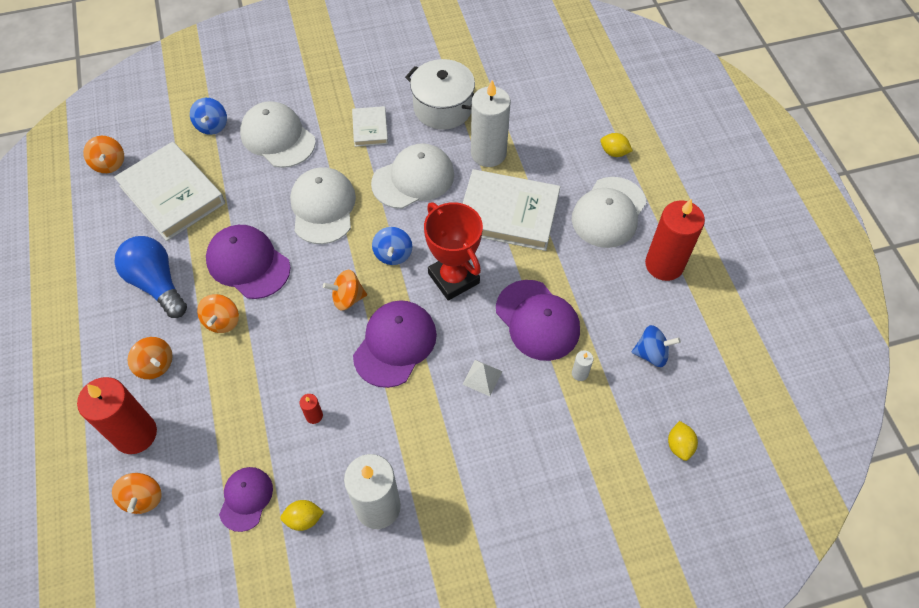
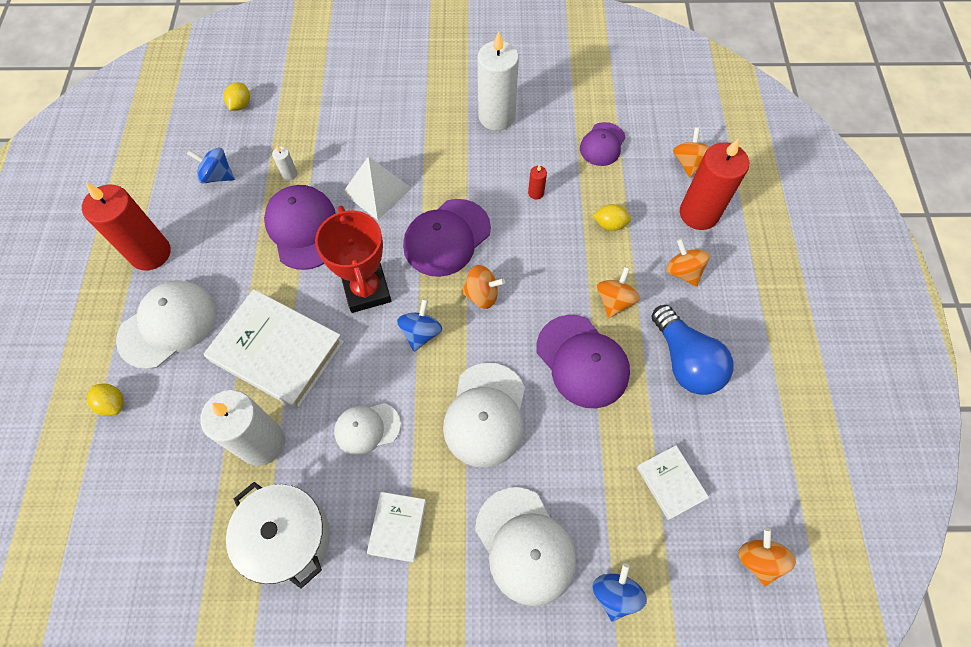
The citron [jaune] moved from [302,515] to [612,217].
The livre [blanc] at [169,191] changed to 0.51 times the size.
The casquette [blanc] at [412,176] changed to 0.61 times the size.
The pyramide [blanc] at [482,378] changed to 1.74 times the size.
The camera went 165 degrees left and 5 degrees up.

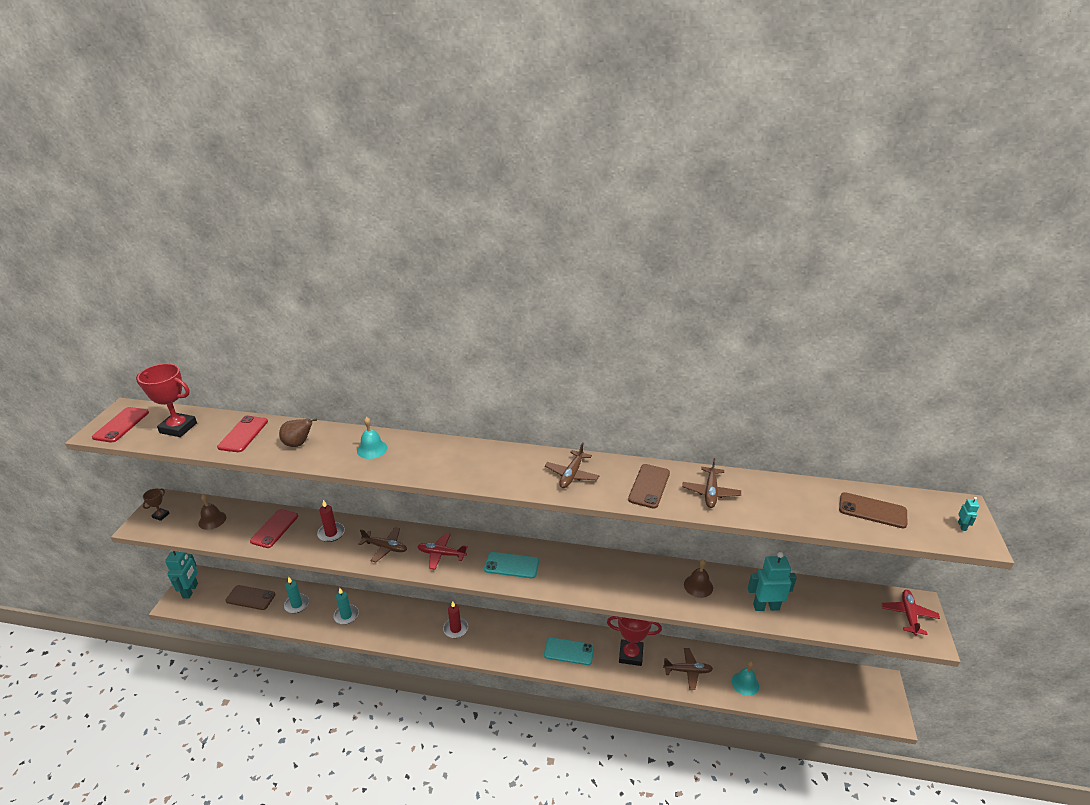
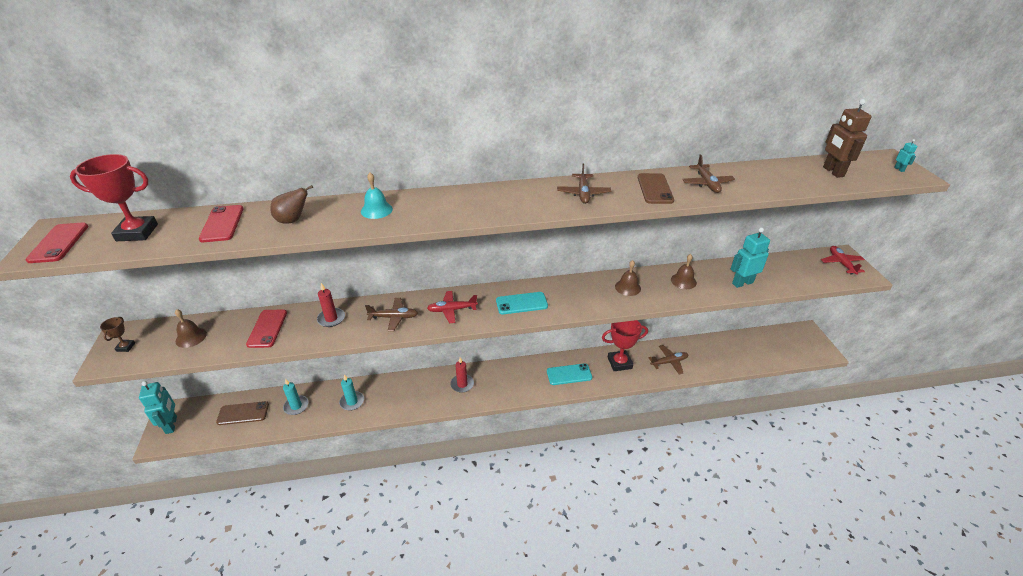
The cloche [turquoise] at [745,678] disappeared.
The cloche [marron] at [628,278] appeared.
The téléphone [marron] at [873,510] was replaced by the robot [marron] at [847,138].
The camera went 20 degrees left and 5 degrees up.

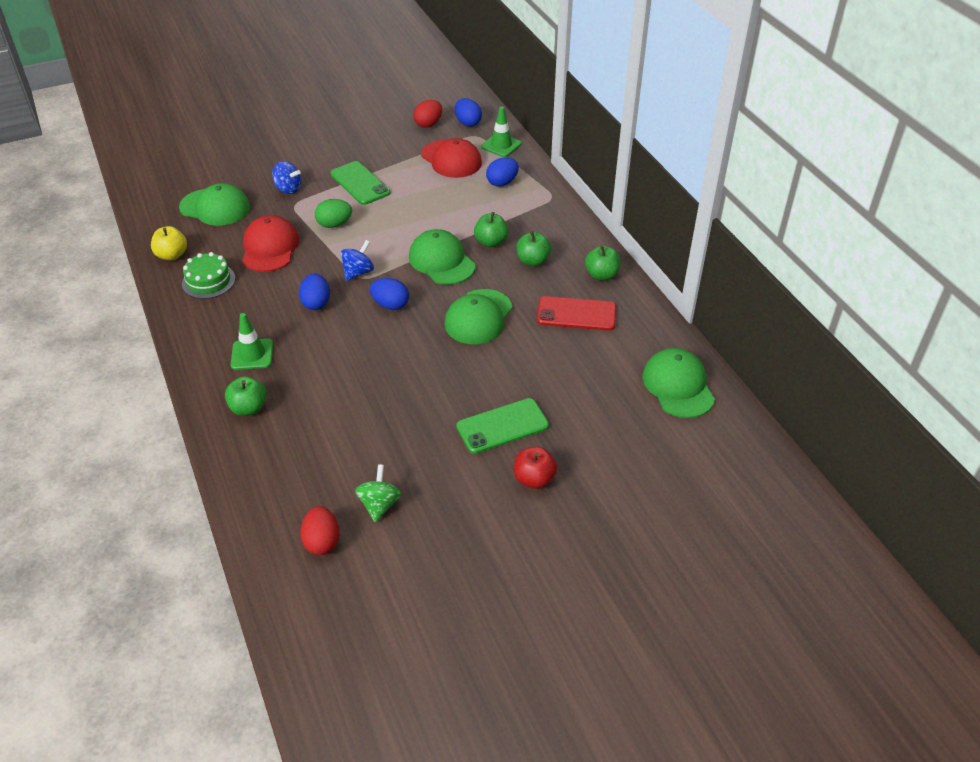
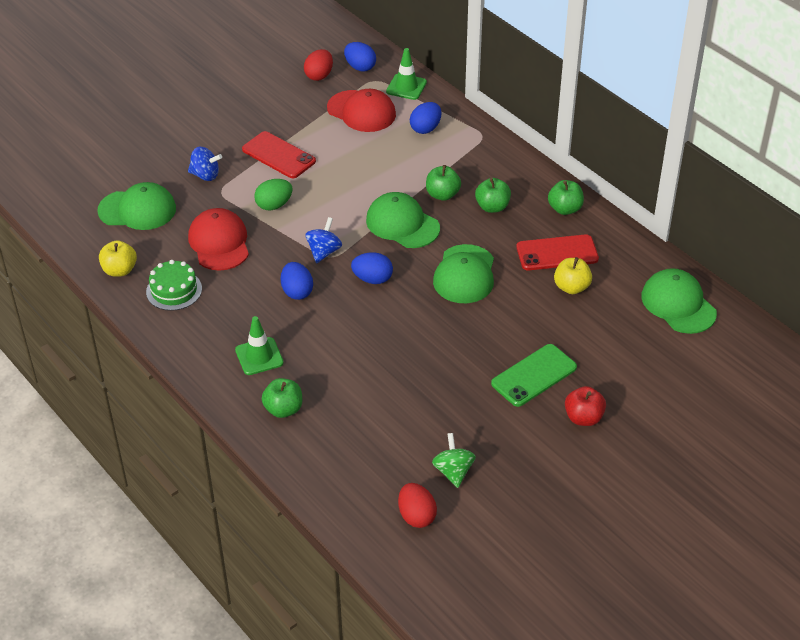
The pomme [jaune] at [573,275] appeared.
The téléphone [vert] at [360,183] became the téléphone [rouge] at [279,154].
The camera went 15 degrees left and 0 degrees up.

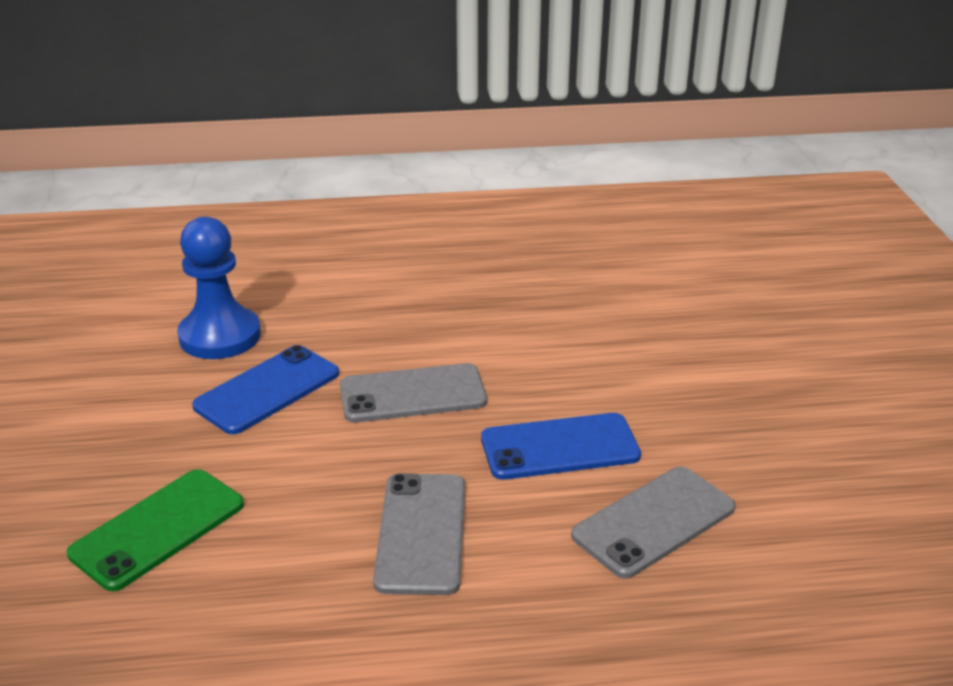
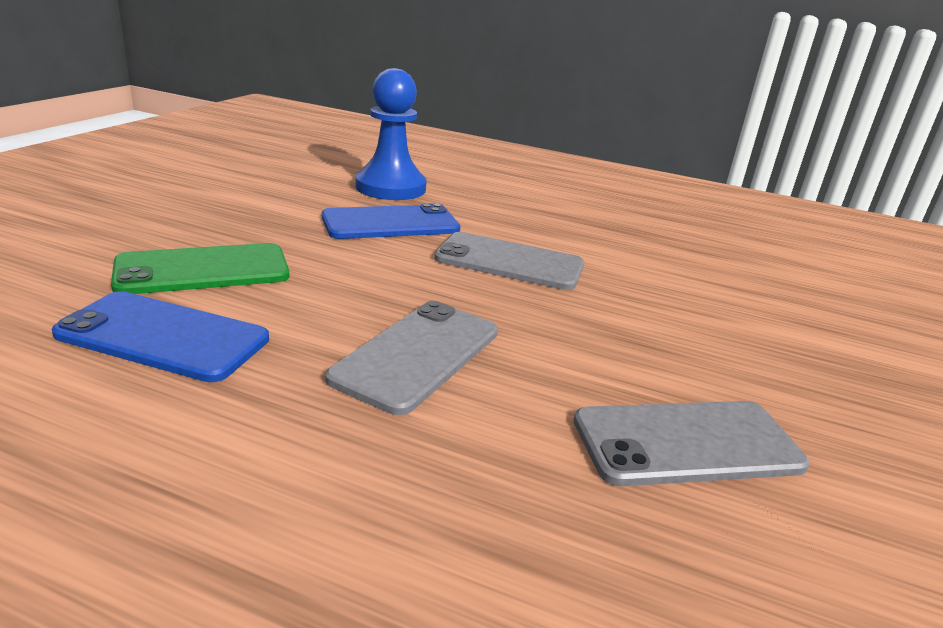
The téléphone [bleu] moved from [561,446] to [160,336].
The camera went 25 degrees right and 5 degrees down.

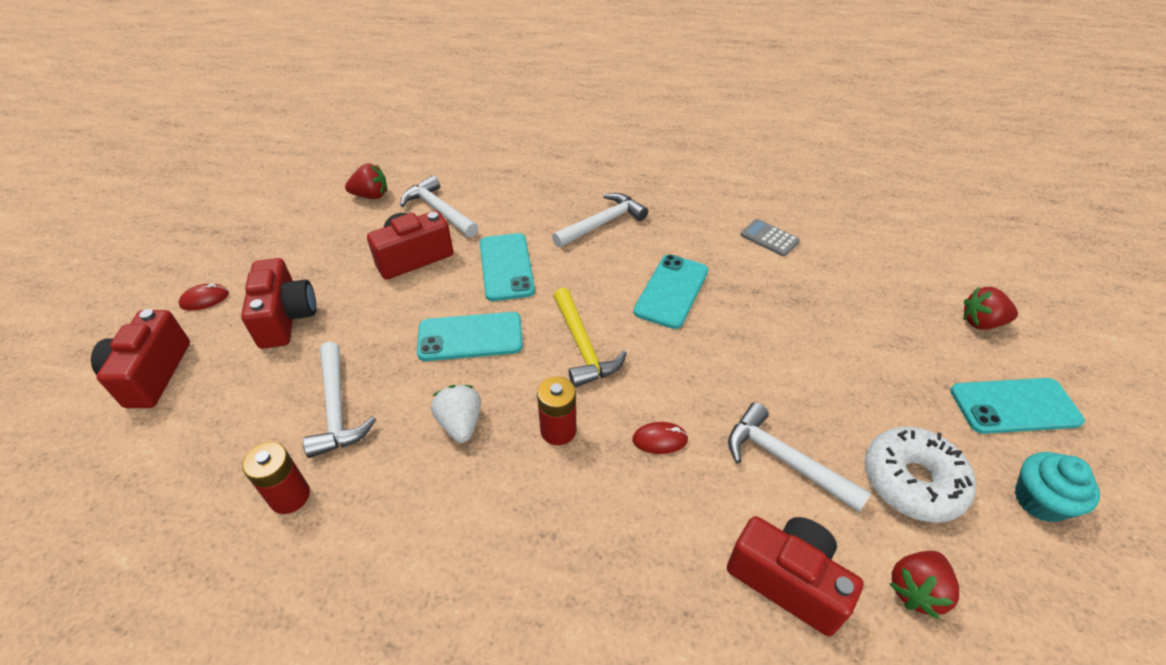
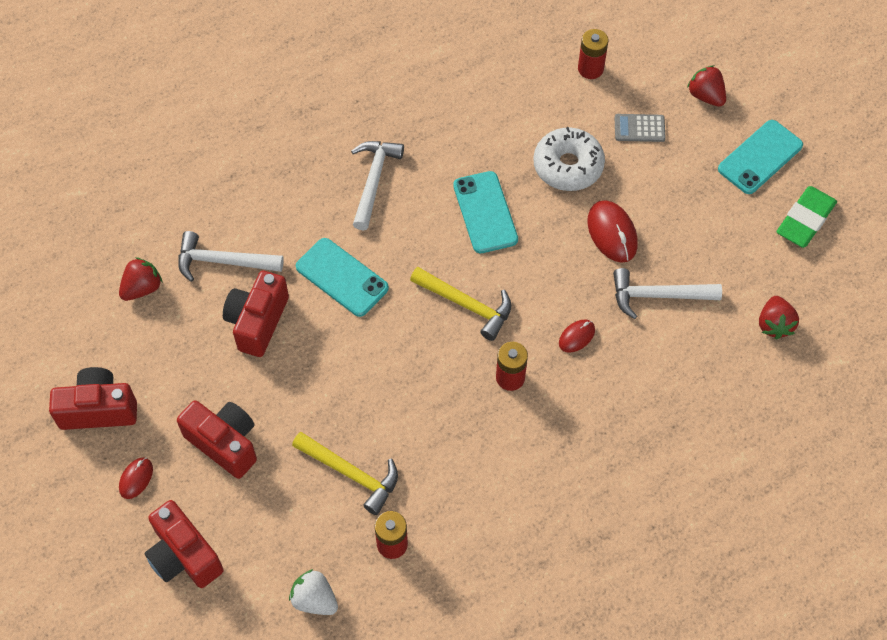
The téléphone [turquoise] at [470,336] disappeared.
The pile [rouge] at [593,54] appeared.
The souris [rouge] at [612,231] appeared.
The fraise [blanc] moved from [456,414] to [313,592].
The appareil photo [rouge] moved from [795,576] to [93,398].
The calculatrice [gris] moved from [770,237] to [640,128].
The beignet [blanc] moved from [920,474] to [569,159].
The muffin [turquoise] at [1057,487] was replaced by the gomme [vert] at [807,217].
The marteau [blanc] at [339,400] became the marteau [jaune] at [345,473].
The fraise [rouge] at [990,308] turned 90 degrees clockwise.
The camera went 40 degrees left and 15 degrees up.

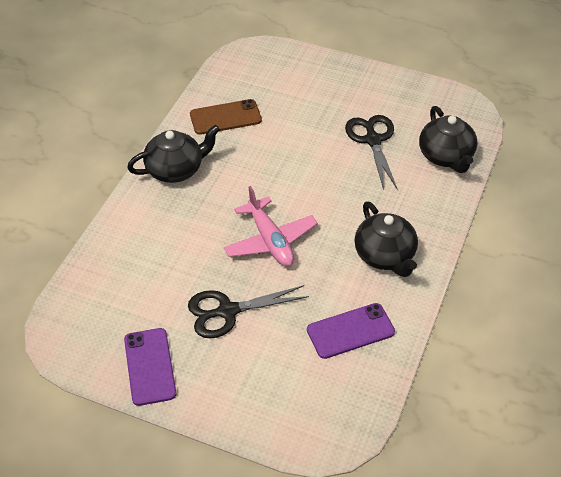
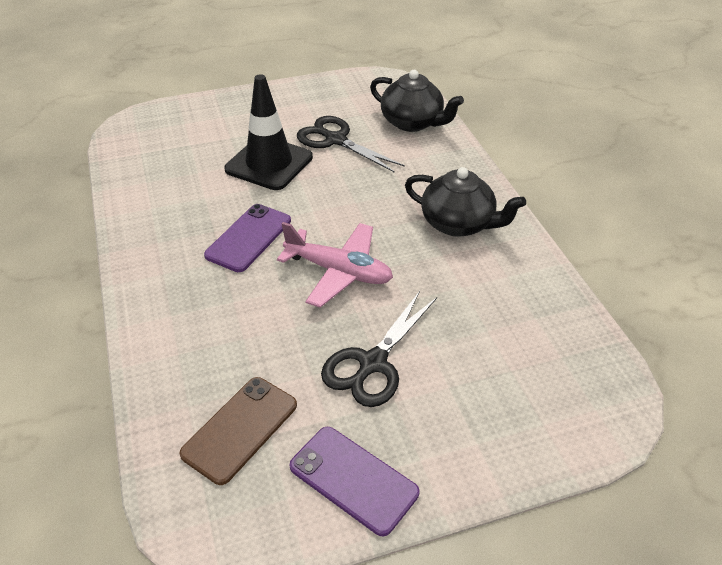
The théière [noir] at [173,154] disappeared.
The cône de chantier [noir] at [268,132] appeared.
The téléphone [marron] moved from [226,117] to [238,431].
The téléphone [violet] moved from [351,331] to [247,238].
The camera went 40 degrees left and 5 degrees down.

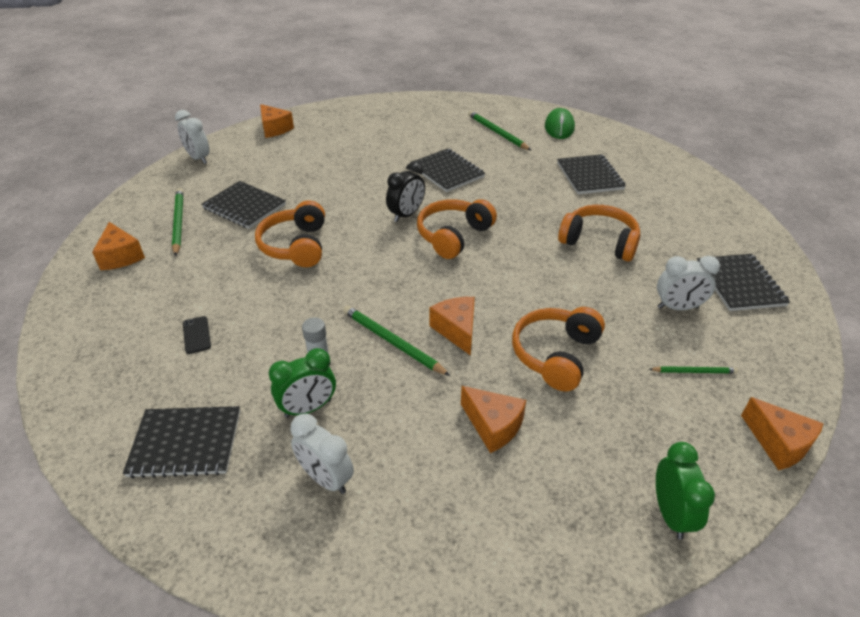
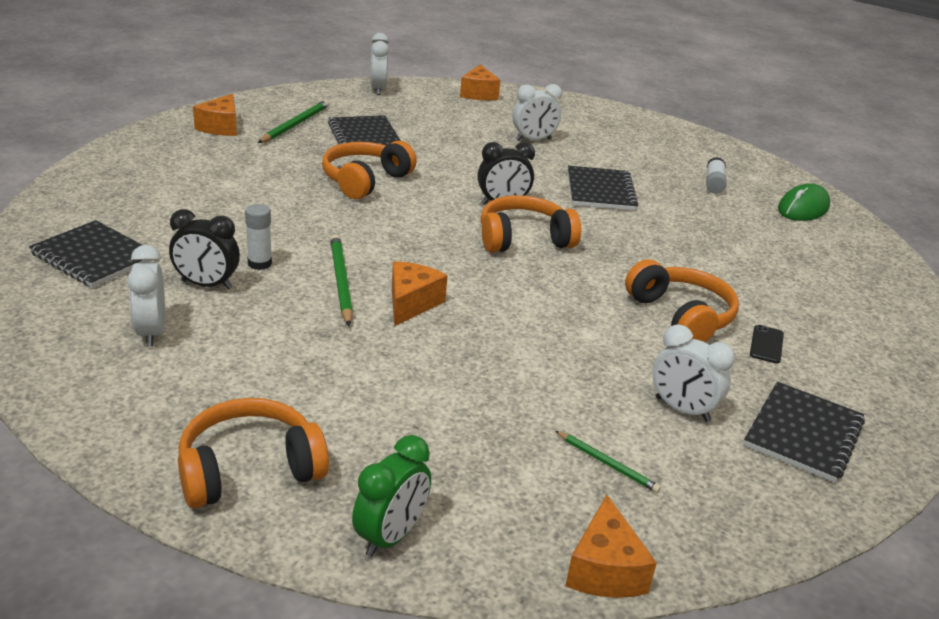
The fromage [orange] at [493,419] disappeared.
The carnet [noir] at [591,174] disappeared.
The réveil [blanc] at [537,112] appeared.
The téléphone [noir] moved from [197,335] to [767,344].
The casque audio [orange] moved from [558,349] to [253,453].
The crayon [vert] at [499,130] was replaced by the bâton de colle [blanc] at [716,175].
The réveil [vert] at [302,383] became the réveil [noir] at [204,249].
The camera went 35 degrees right and 10 degrees down.

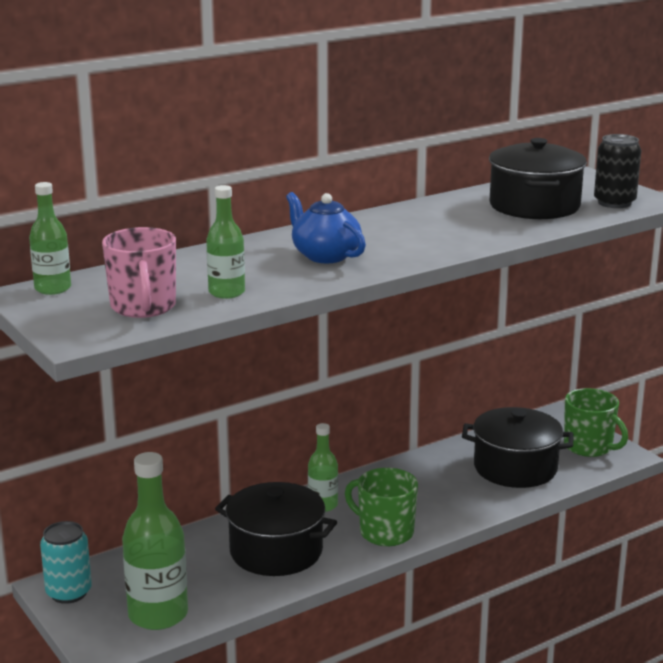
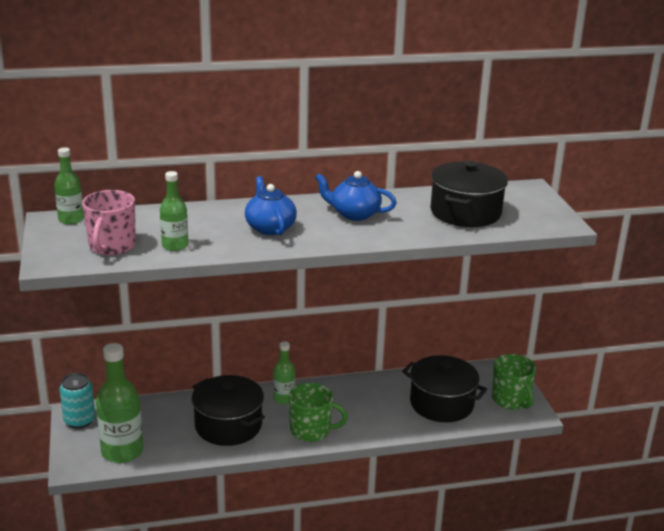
The canette [noir] at [617,171] disappeared.
The théière [bleu] at [356,196] appeared.
The tasse [vert] at [381,507] turned 135 degrees clockwise.
The camera went 20 degrees right and 5 degrees up.

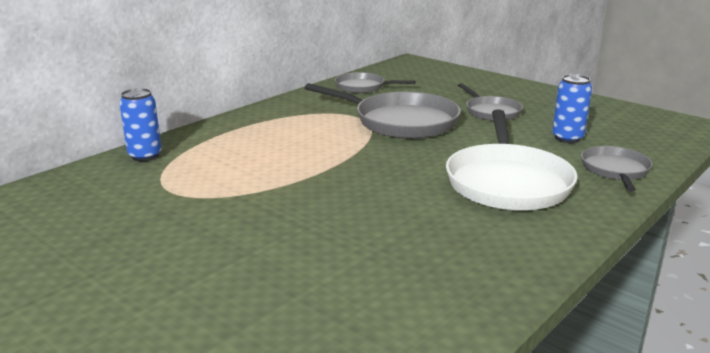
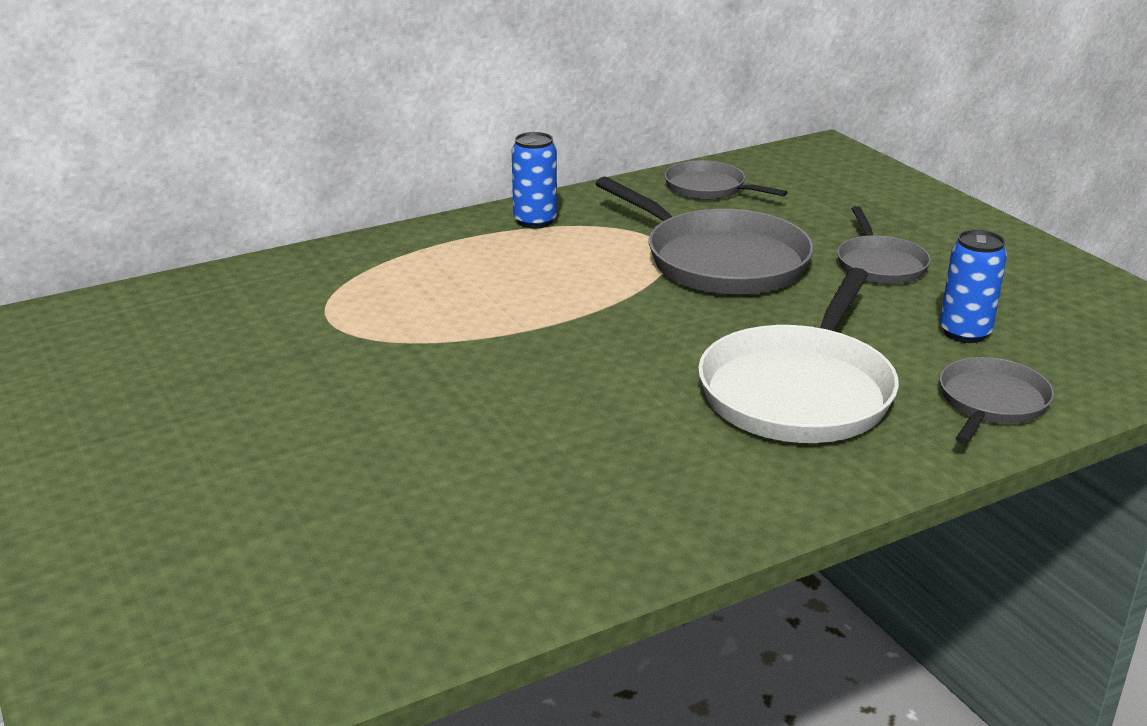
The canette [bleu] moved from [140,124] to [534,180].
The camera went 20 degrees right and 5 degrees up.

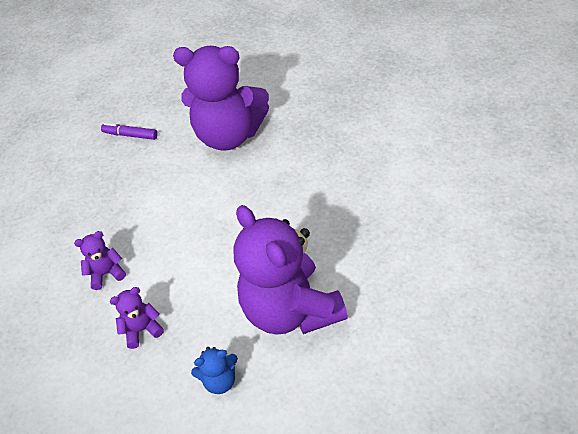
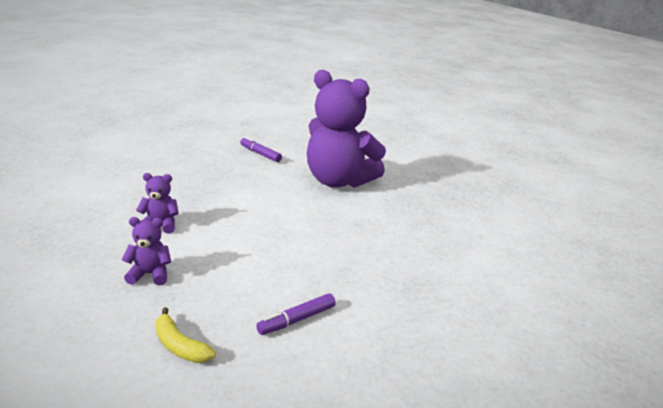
The ours en peluche [bleu] at [214,370] was replaced by the banane [jaune] at [185,335].
The ours en peluche [violet] at [290,270] was replaced by the feutre [violet] at [296,314].
The camera went 15 degrees right and 20 degrees down.

